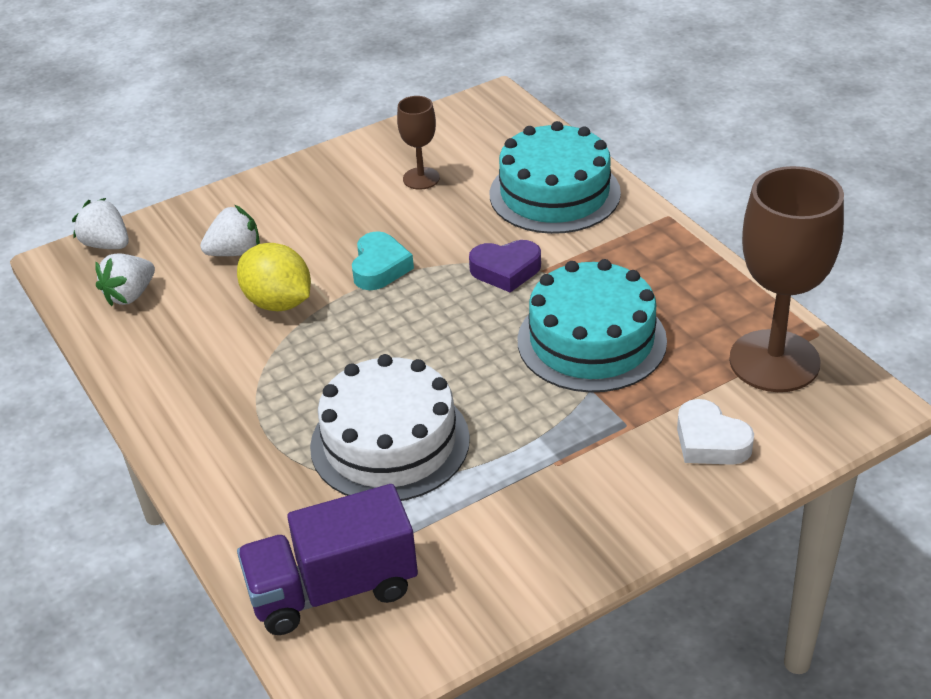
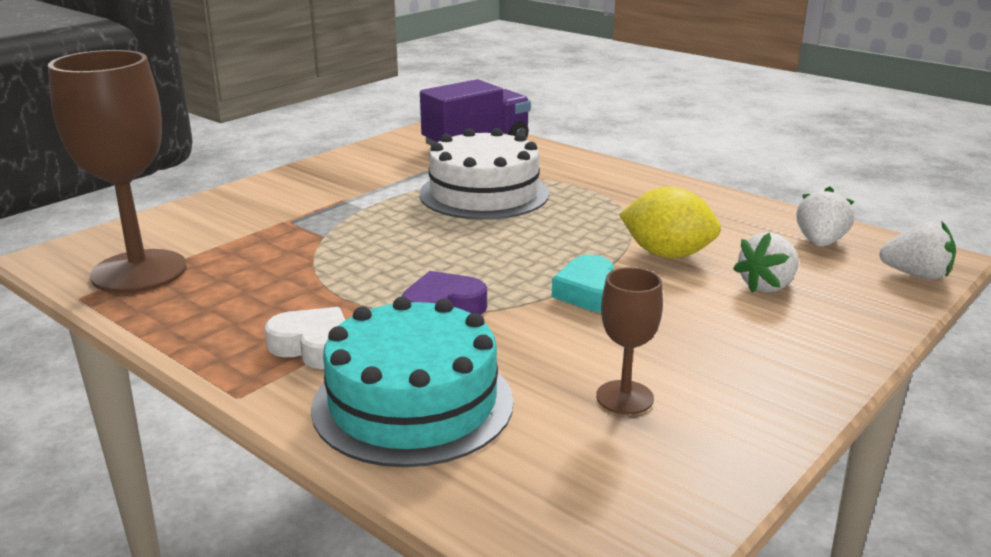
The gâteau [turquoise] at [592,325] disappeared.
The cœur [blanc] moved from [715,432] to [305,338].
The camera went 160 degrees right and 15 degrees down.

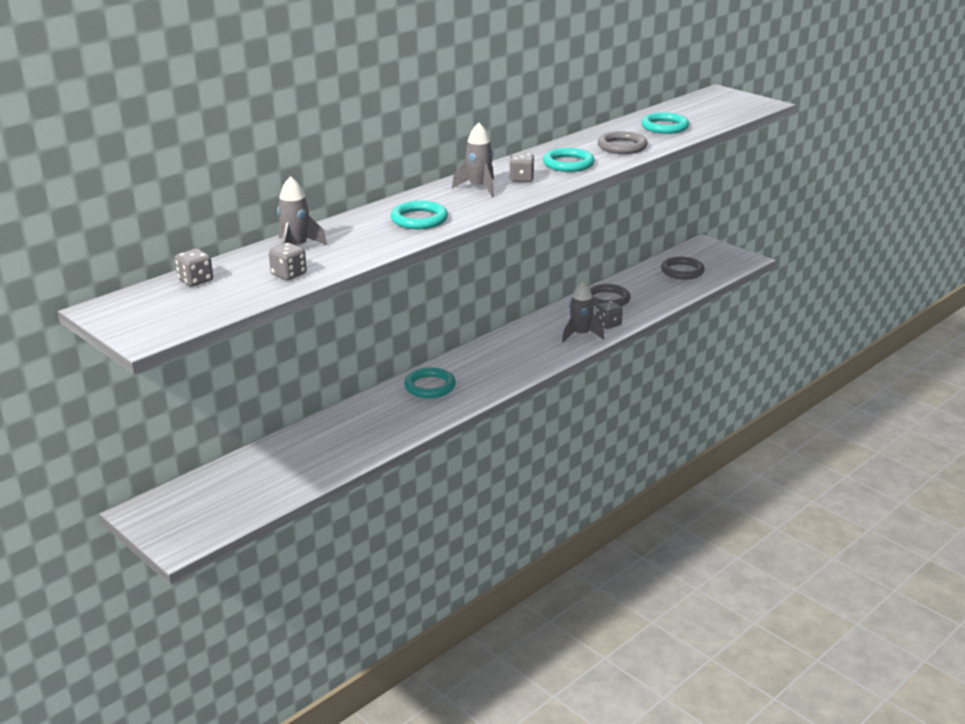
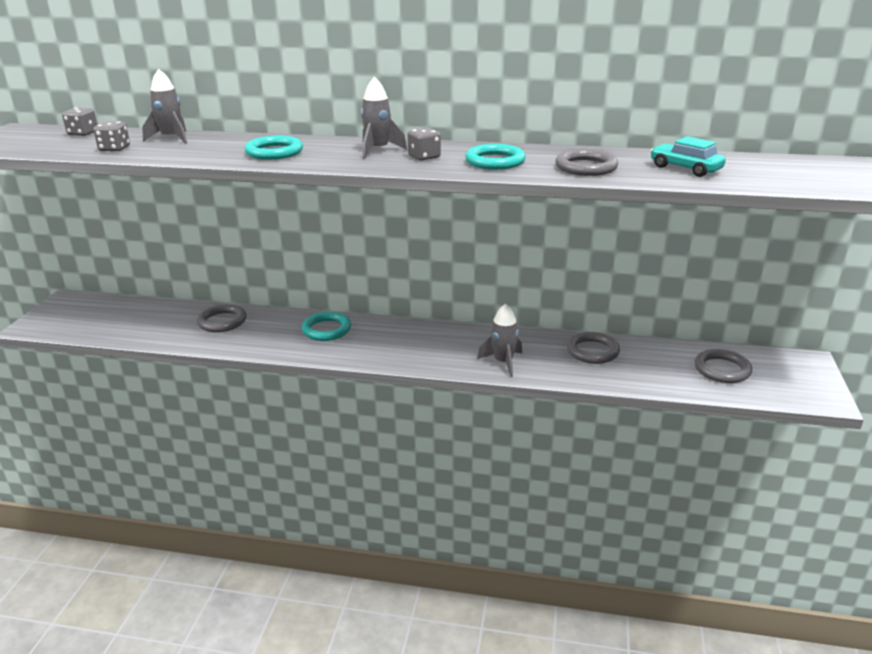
The dé [gris] at [609,315] disappeared.
The anneau [gris] at [221,318] appeared.
The anneau [turquoise] at [665,123] was replaced by the voiture [turquoise] at [688,156].
The camera went 55 degrees right and 0 degrees up.

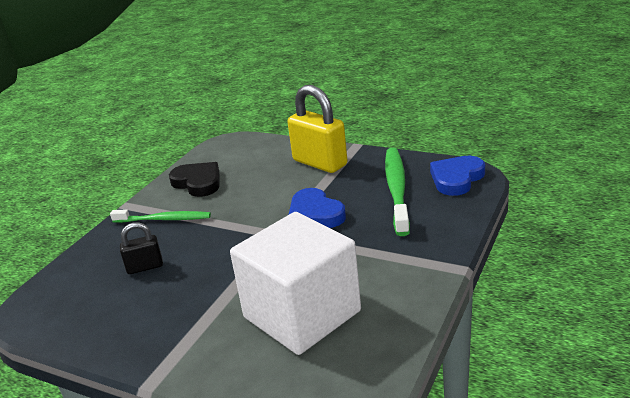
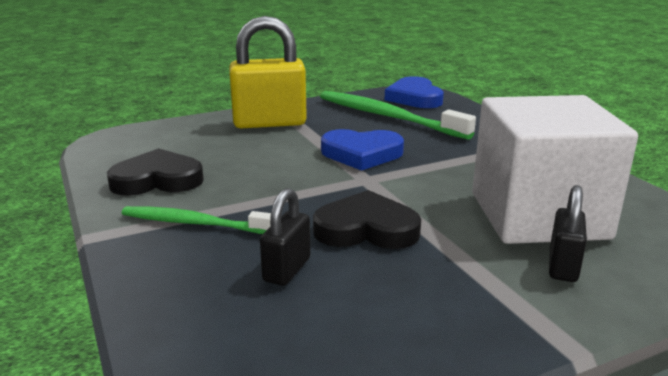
The cœur [noir] at [367,219] appeared.
The cadenas [noir] at [568,233] appeared.
The brosse à dents [vert] at [160,216] turned 120 degrees counterclockwise.
The camera went 55 degrees left and 5 degrees down.

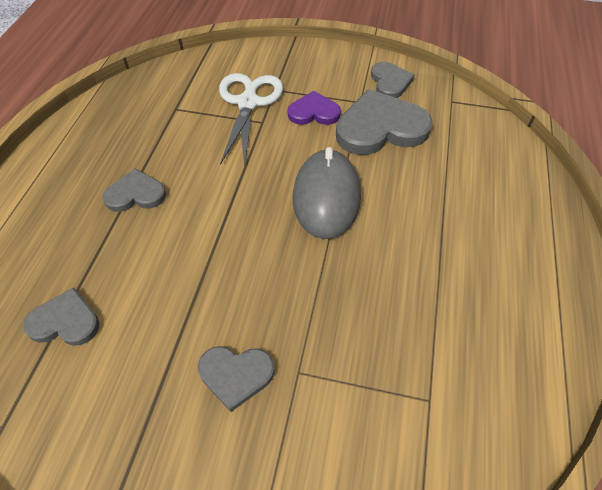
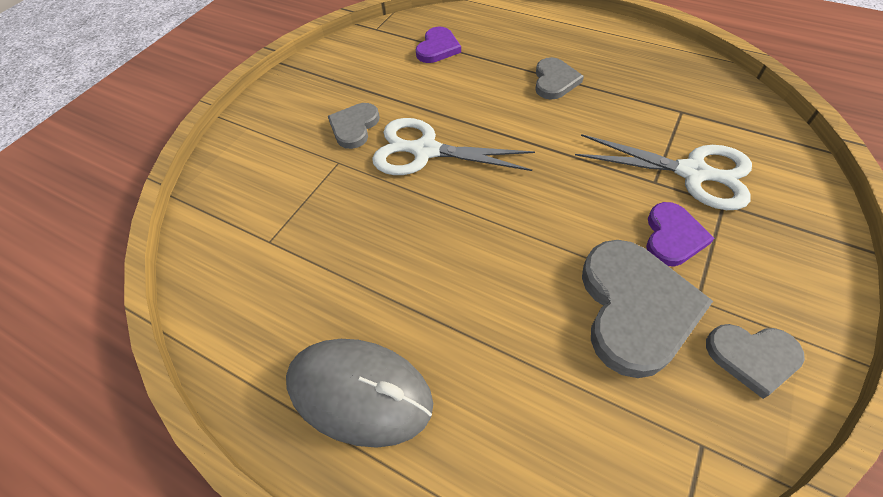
The ciseaux [blanc] at [453,146] appeared.
The souris [gris] moved from [327,193] to [359,393].
The cœur [gris] at [61,317] became the cœur [violet] at [438,45].
The camera went 110 degrees right and 0 degrees up.

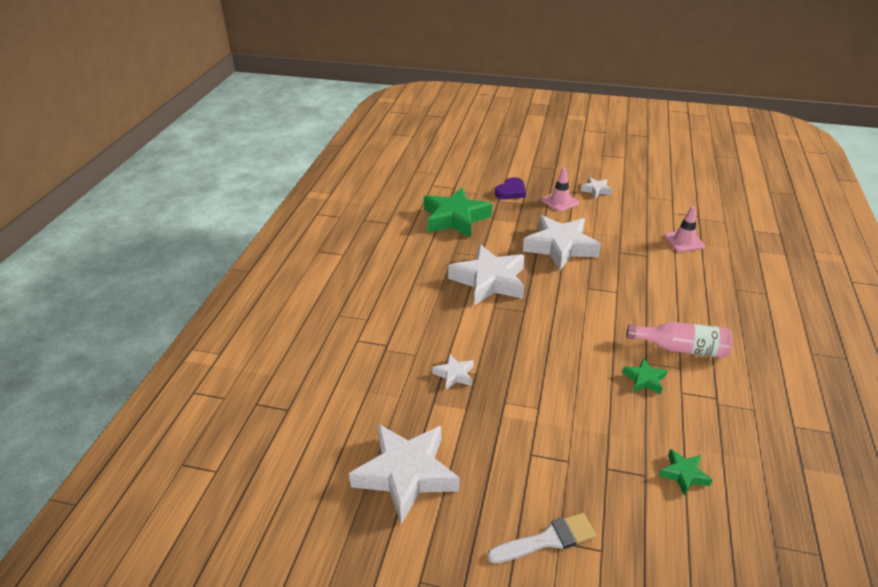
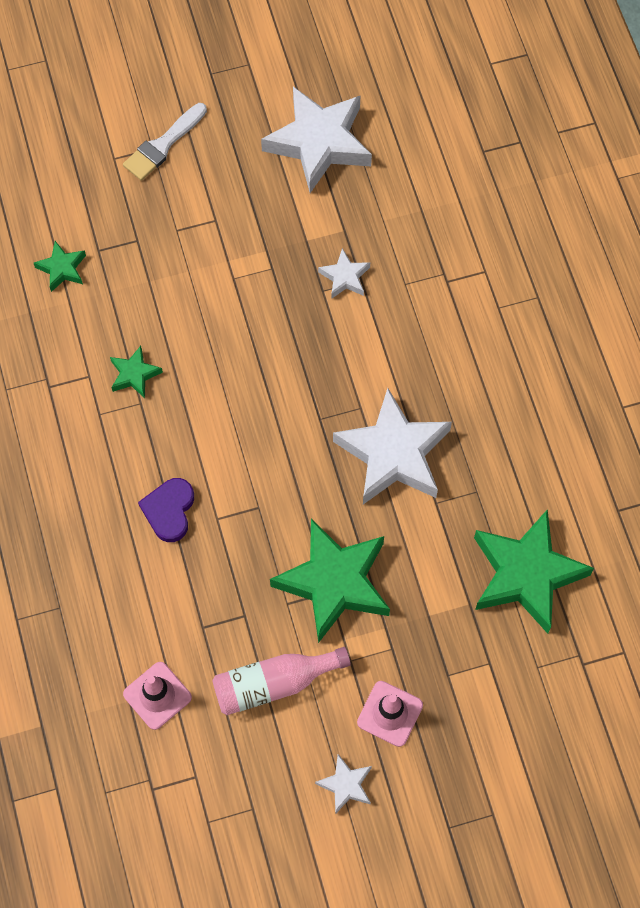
The cœur [violet] moved from [510,188] to [166,510].
The bouteille [rose] moved from [679,340] to [281,681].
The étoile [blanc] at [562,242] became the étoile [vert] at [330,581].
The camera went 150 degrees right and 30 degrees up.

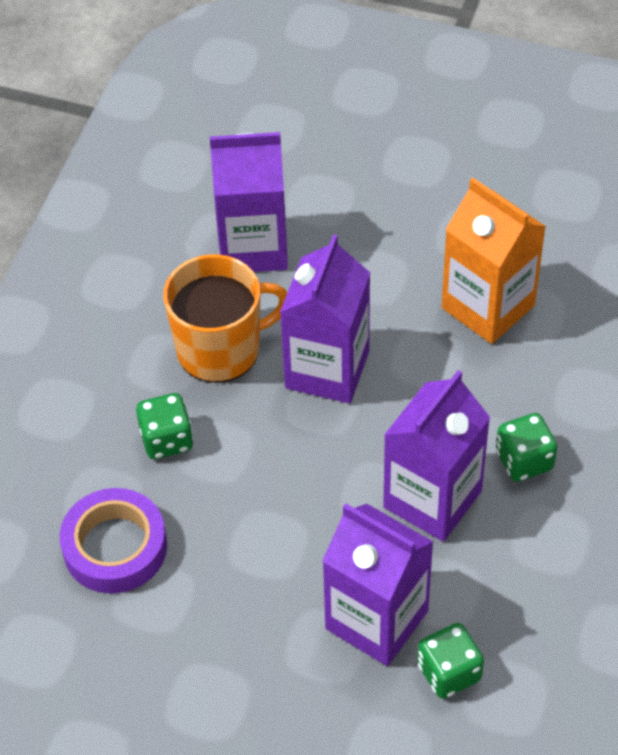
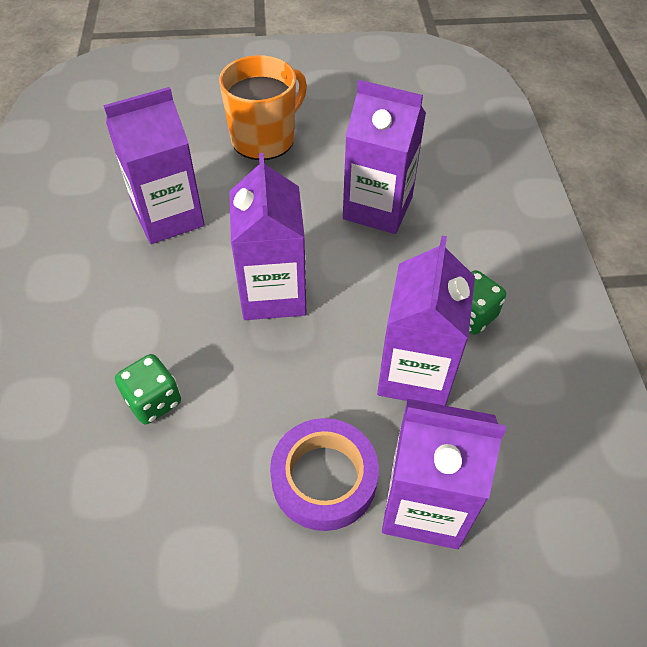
The dé [vert] at [450,661] disappeared.
The ruban adhésif [violet] moved from [113,541] to [324,474].
The tasse [orange] moved from [225,318] to [263,107].
The brique de lait [orange] at [494,261] became the brique de lait [violet] at [384,157].
The camera went 25 degrees left and 0 degrees up.

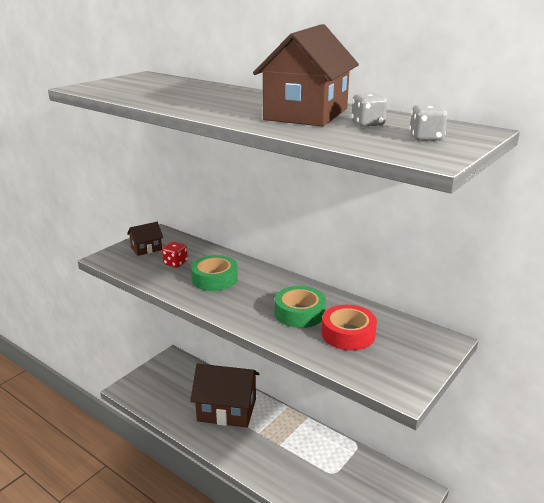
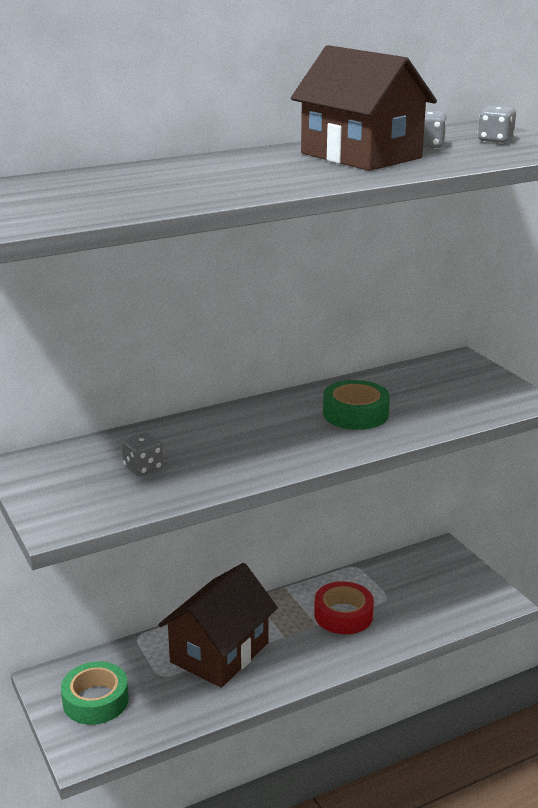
The maison [marron] at [145,239] disappeared.
The ruban adhésif [vert] moved from [214,273] to [95,693].
The ruban adhésif [rouge] moved from [349,327] to [344,607].
The dé [rouge] at [175,254] became the dé [gris] at [142,454].
The camera went 65 degrees left and 0 degrees up.

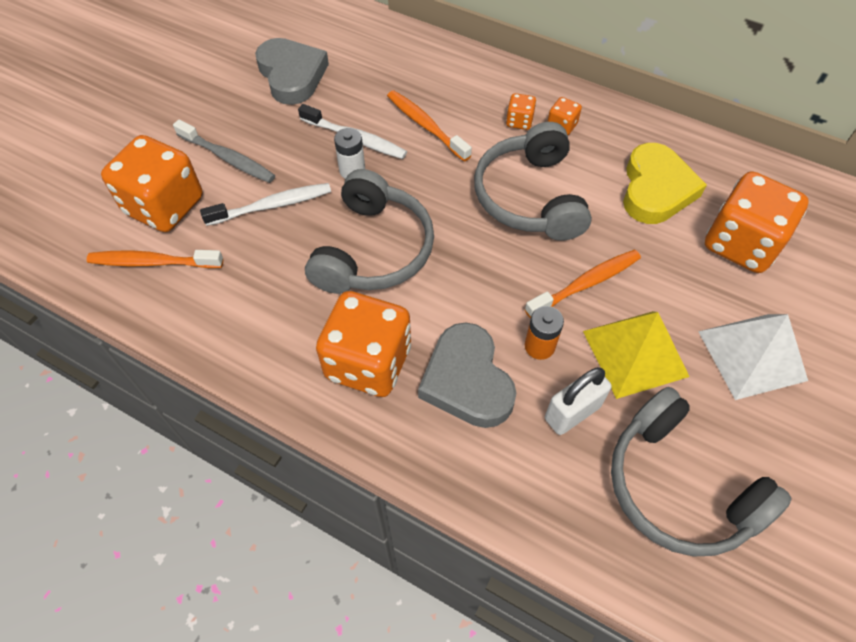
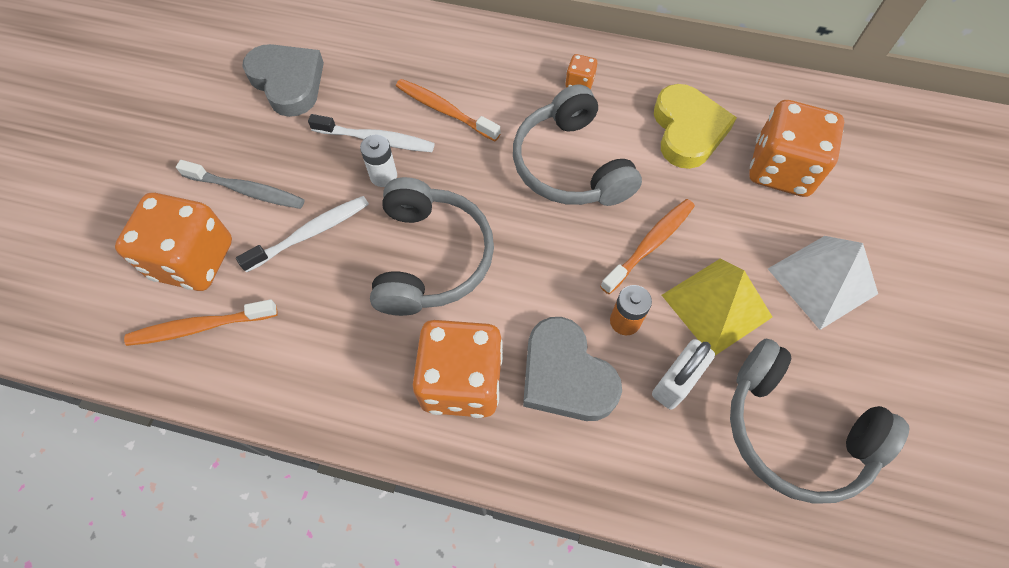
The dé [orange] at [521,111] disappeared.
The camera went 15 degrees left and 5 degrees up.

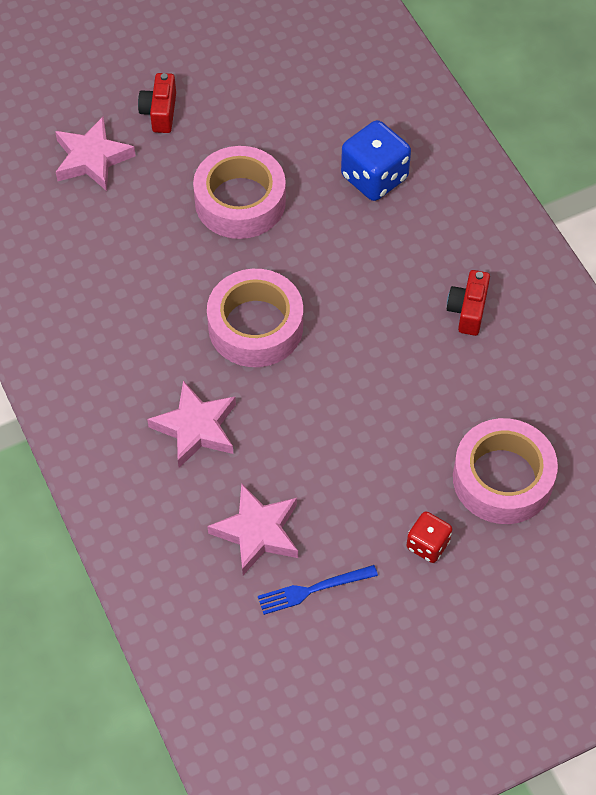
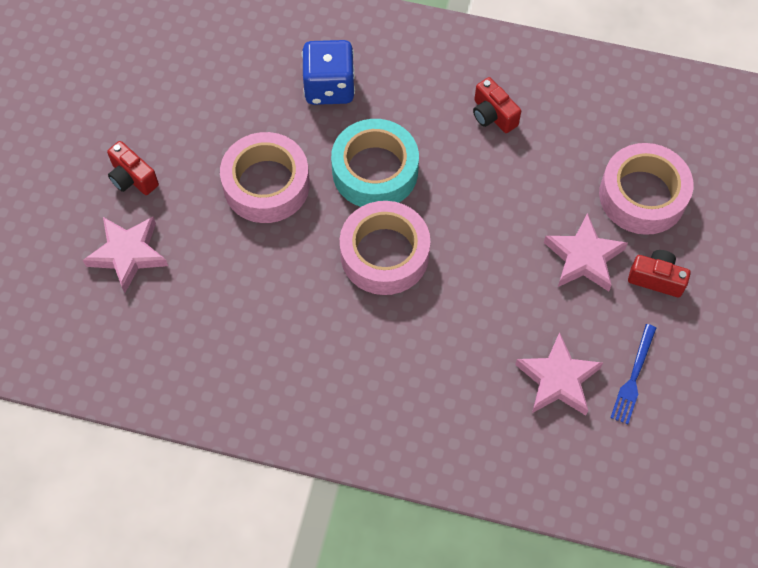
The ruban adhésif [turquoise] at [375,163] appeared.
The étoile [rose] moved from [191,424] to [586,252].
The dé [rouge] at [429,537] was replaced by the appareil photo [rouge] at [659,274].
The camera went 50 degrees left and 5 degrees up.

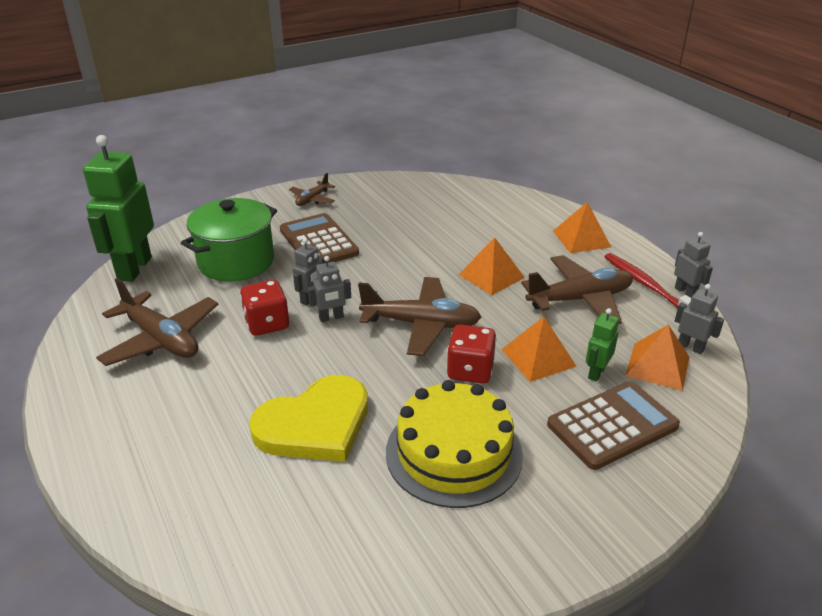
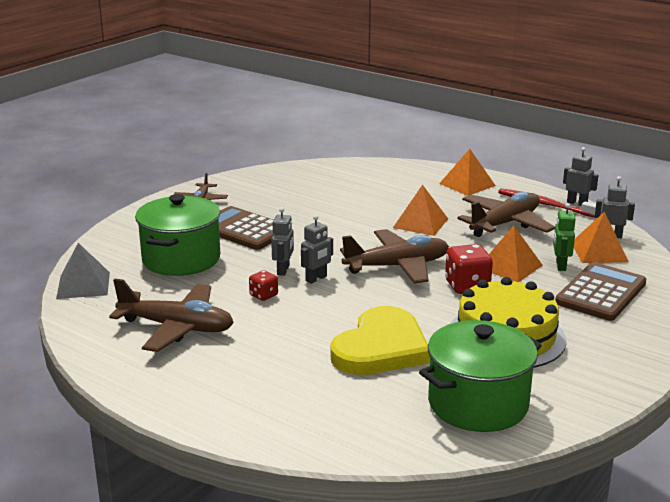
The marmite [vert] at [480,376] appeared.
The robot [vert] at [118,208] was replaced by the pyramide [gris] at [83,271].
The dé [rouge] at [265,308] changed to 0.57 times the size.
The camera went 25 degrees left and 10 degrees down.

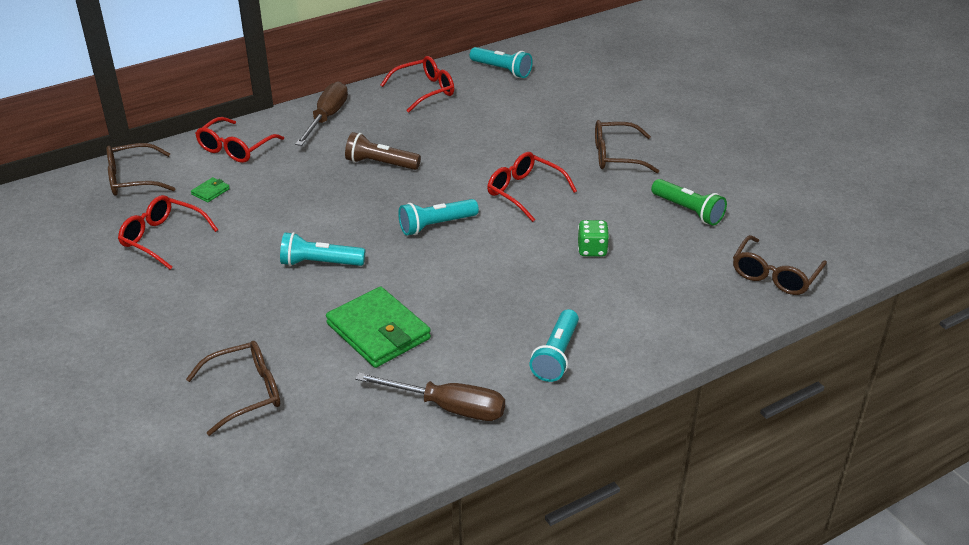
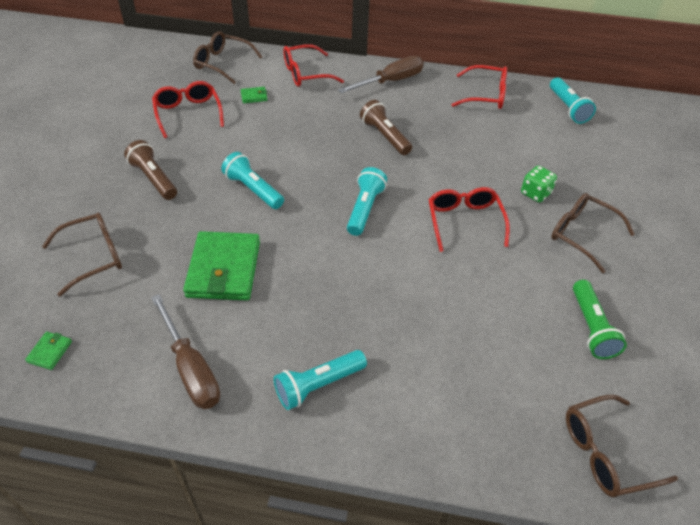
The portefeuille [vert] at [48,351] appeared.
The lampe de poche [marron] at [150,170] appeared.
The dé [vert] moved from [593,238] to [539,184].
The lunettes [marron] at [233,388] turned 45 degrees counterclockwise.
The lampe de poche [turquoise] at [438,217] turned 90 degrees clockwise.
The camera went 40 degrees right and 10 degrees up.

